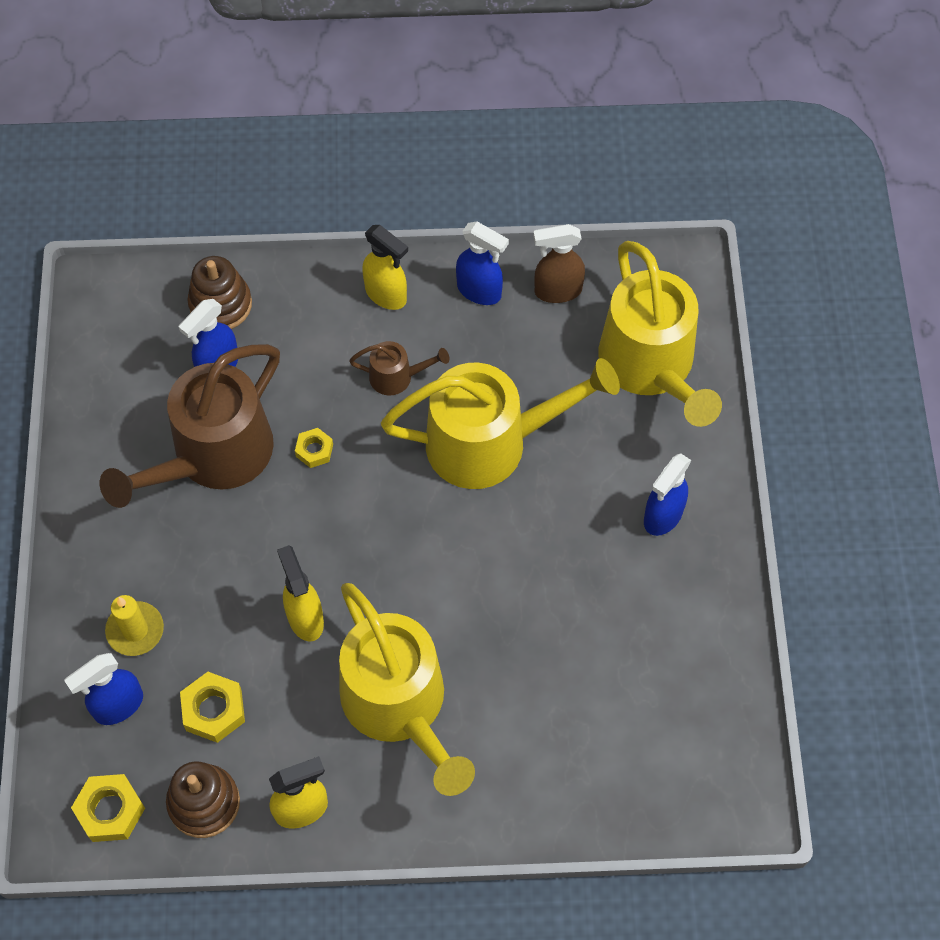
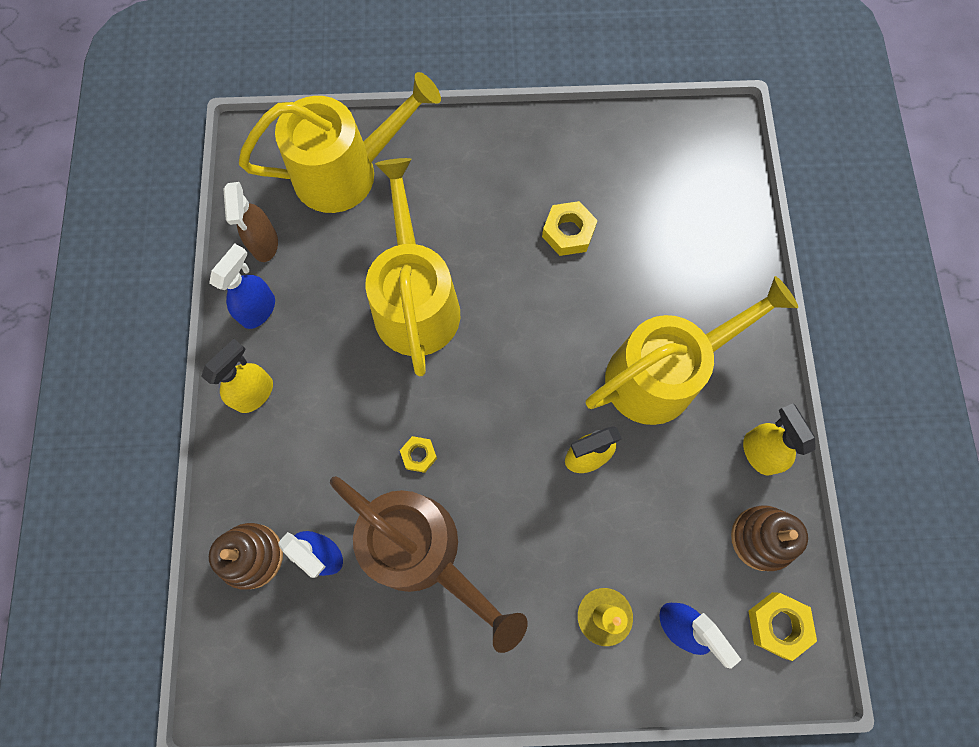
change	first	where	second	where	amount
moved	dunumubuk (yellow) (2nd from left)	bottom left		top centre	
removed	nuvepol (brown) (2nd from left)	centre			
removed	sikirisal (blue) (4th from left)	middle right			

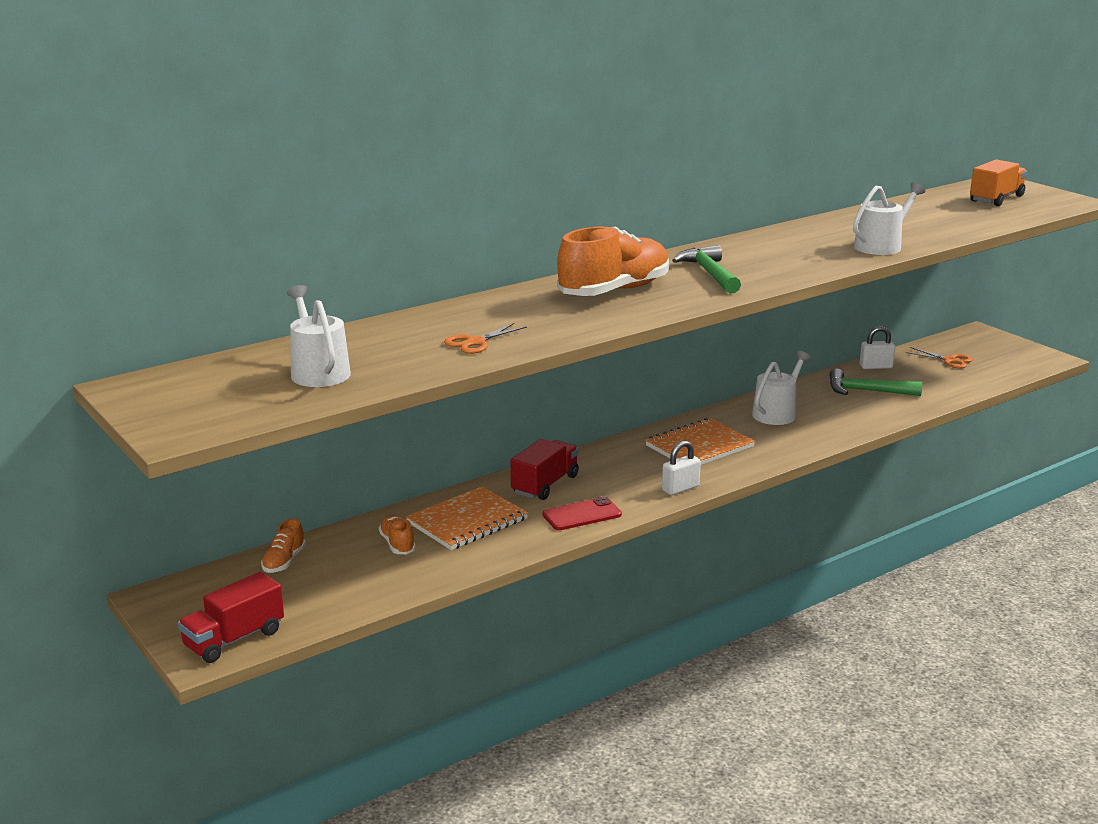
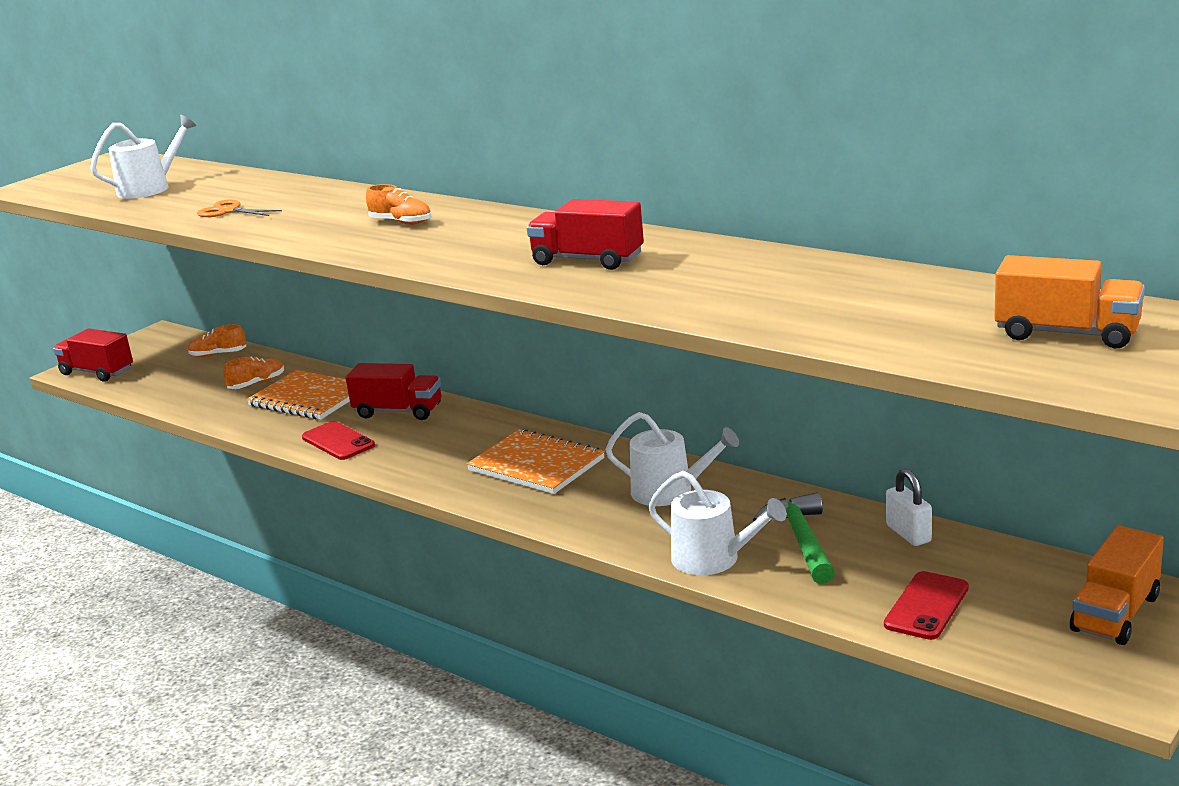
change	first	where	second	where	amount
resized	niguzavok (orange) (3rd from left)	top centre		top centre	x0.46
added			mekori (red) (3rd from left)	top centre	
moved	nuvepol (white) (3rd from left)	top right		centre	
added			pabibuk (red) (2nd from left)	bottom right	
added			mekori (orange) (2nd from left)	bottom right	
removed	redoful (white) (1st from left)	centre			
removed	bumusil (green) (1st from left)	top centre			
removed	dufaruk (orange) (2nd from left)	middle right			

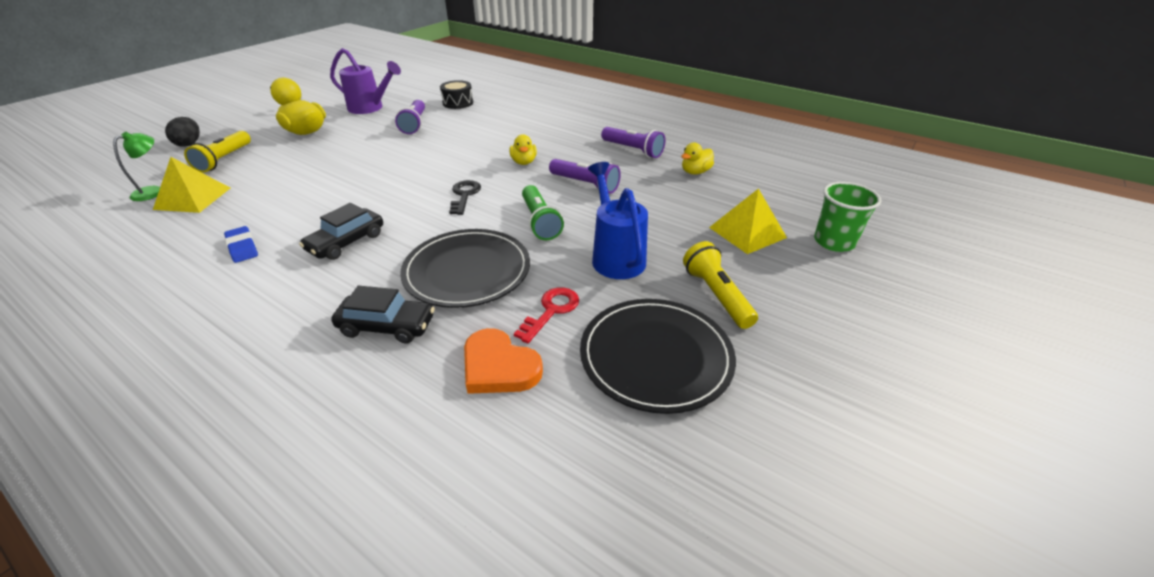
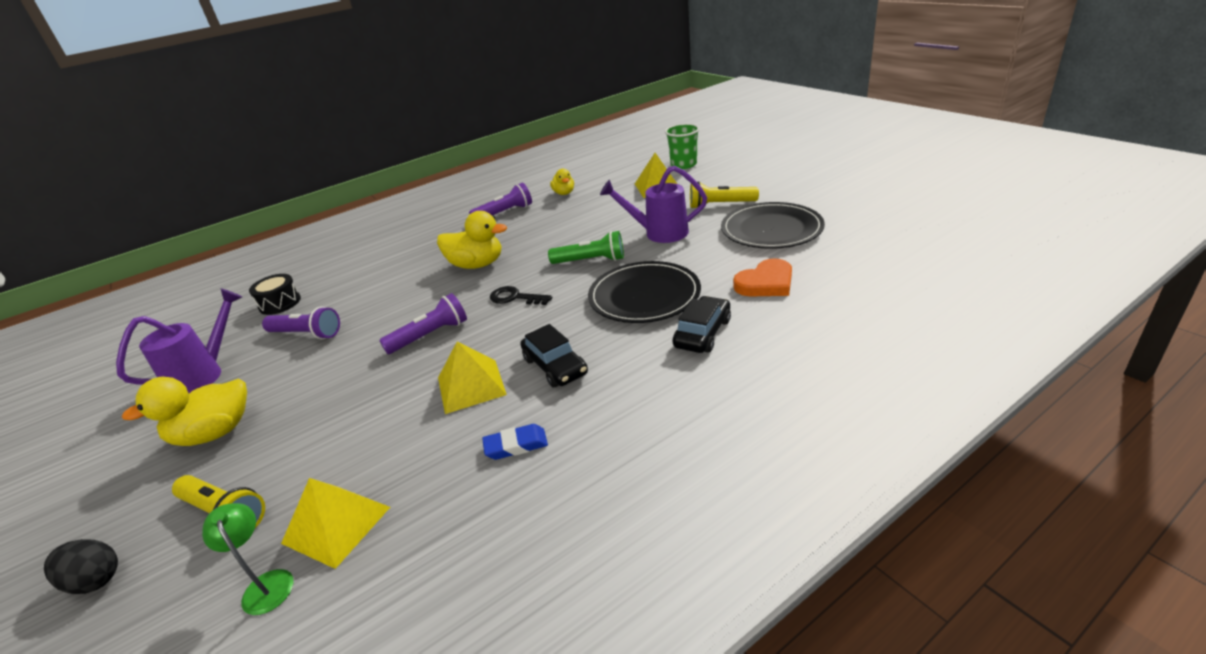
change	first	where	second	where	amount
moved	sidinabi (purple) (2nd from left)	top centre		centre	
resized	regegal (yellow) (2nd from left)	top centre		centre	x1.73
added			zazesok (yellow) (2nd from left)	centre	
recoloured	nuvepol (blue)	centre	nuvepol (purple) (2nd from left)	top centre	
removed	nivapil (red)	centre			

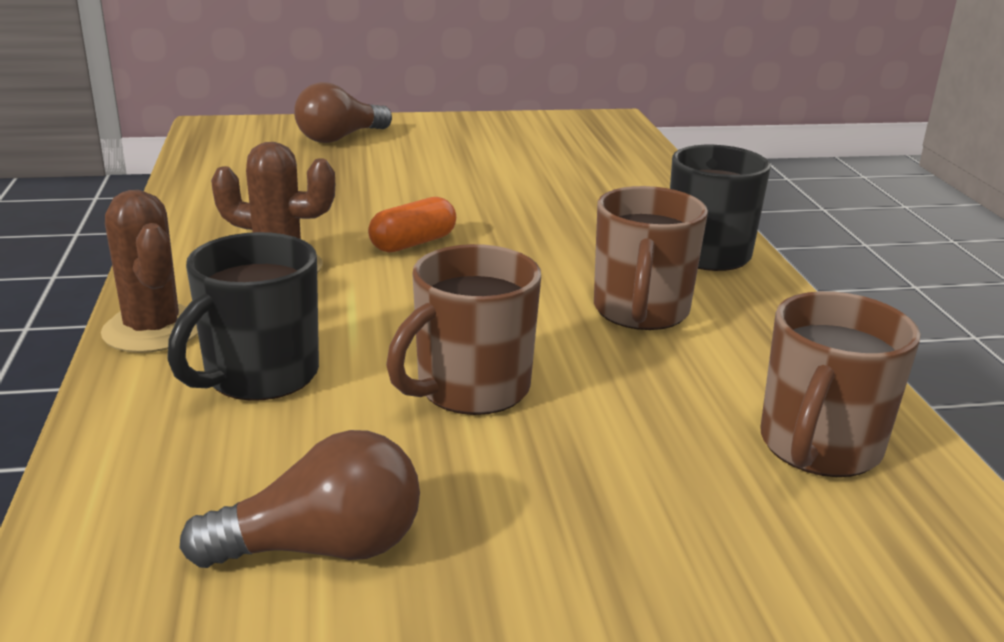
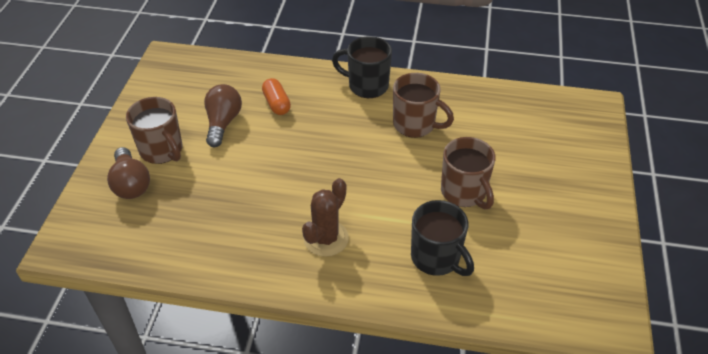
change	first	where	second	where	amount
moved	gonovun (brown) (3rd from left in the first image)	middle right	gonovun (brown) (1st from left)	middle left	
moved	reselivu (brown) (1st from left in the first image)	bottom left	reselivu (brown) (2nd from left)	top left	
moved	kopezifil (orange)	centre		top centre	
removed	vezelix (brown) (1st from left)	middle left			

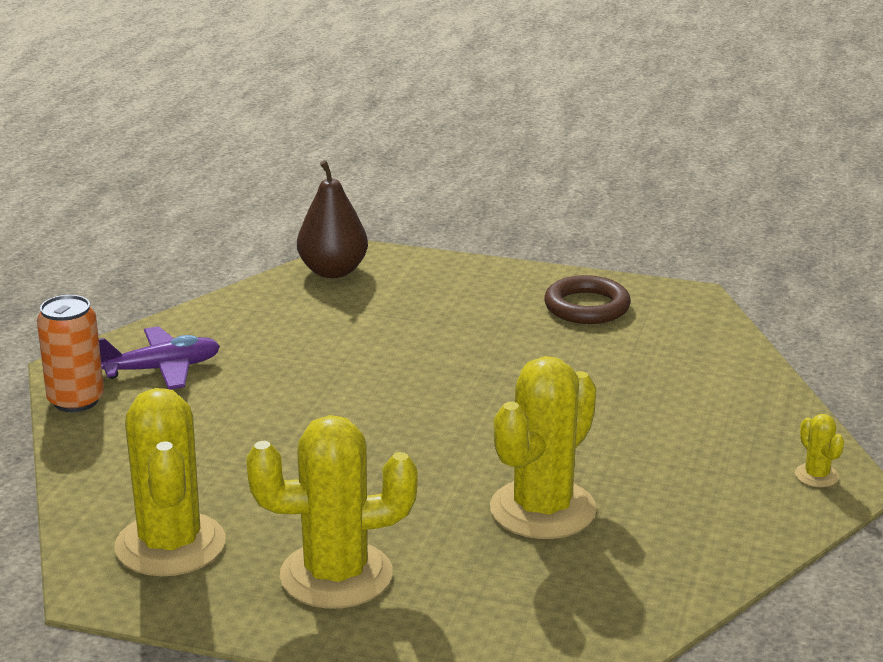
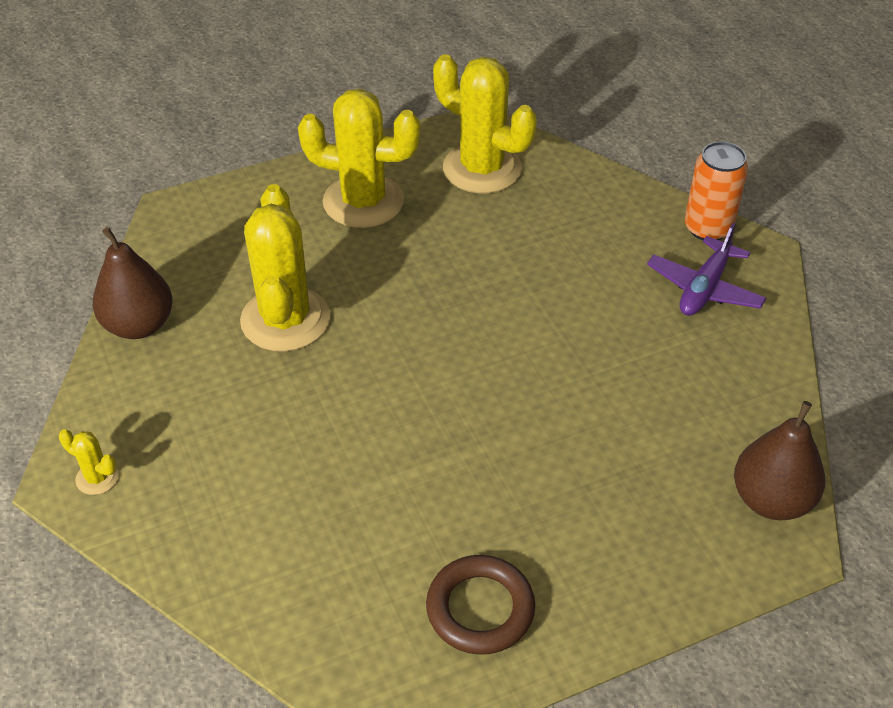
change	first	where	second	where	amount
added			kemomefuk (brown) (1st from left)	middle left	
turned	vezelix (yellow) (2nd from left in the first image)	bottom centre	vezelix (yellow) (3rd from left)	top centre	60 degrees clockwise

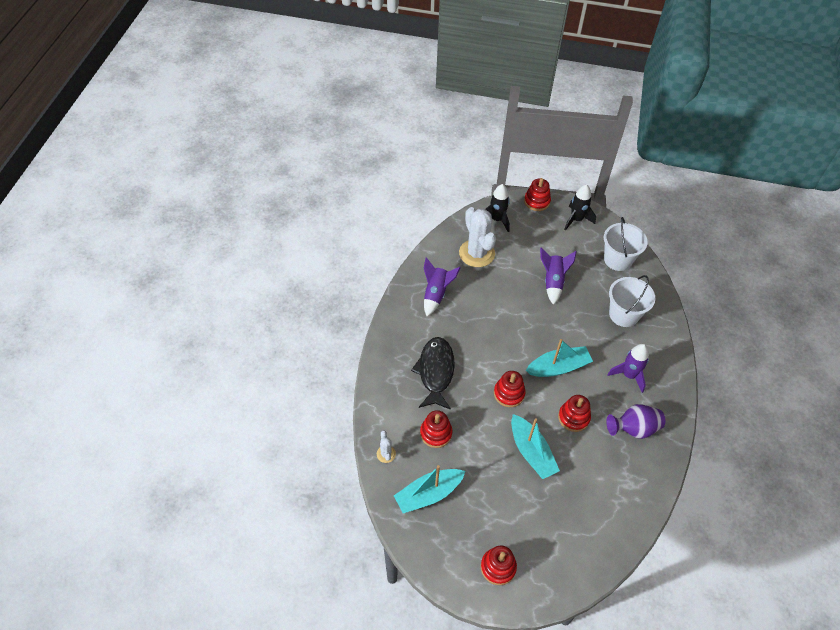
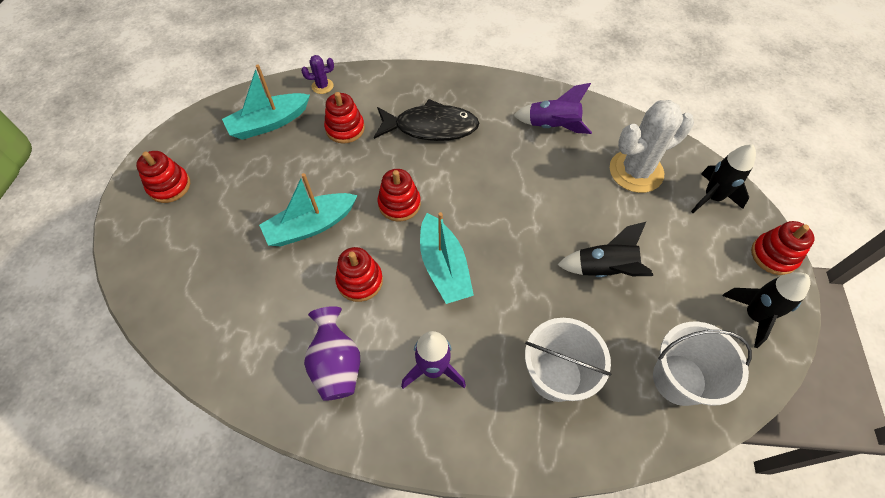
change	first	where	second	where	amount
turned	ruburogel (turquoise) (1st from left)	bottom centre		top left	90 degrees counterclockwise
recoloured	vezelix (white) (1st from left)	bottom centre	vezelix (purple)	top centre	
recoloured	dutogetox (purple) (2nd from left)	centre	dutogetox (black) (1st from left)	middle right	

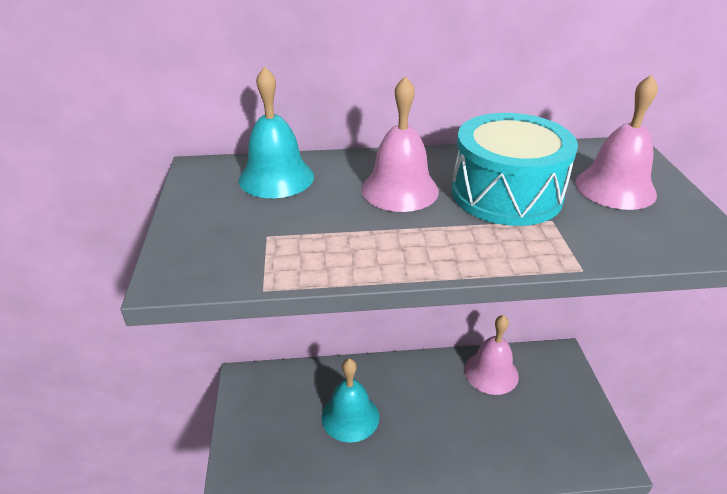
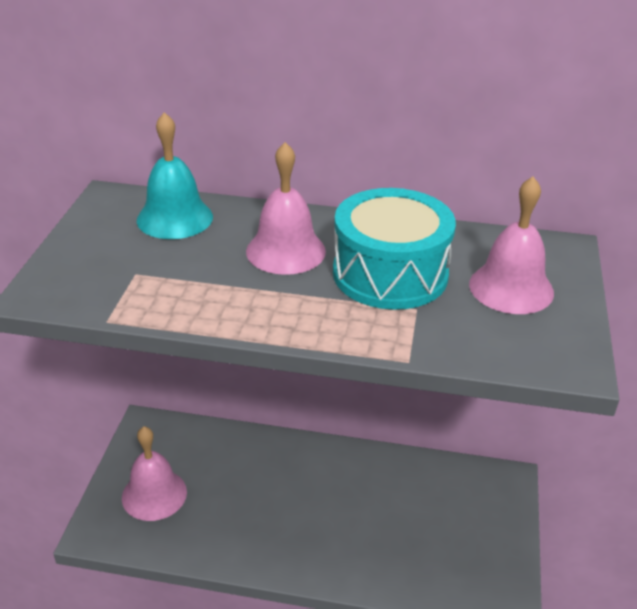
change	first	where	second	where	amount
moved	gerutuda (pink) (2nd from left in the first image)	bottom right	gerutuda (pink) (1st from left)	bottom left	
removed	gerutuda (turquoise) (2nd from left)	bottom centre			

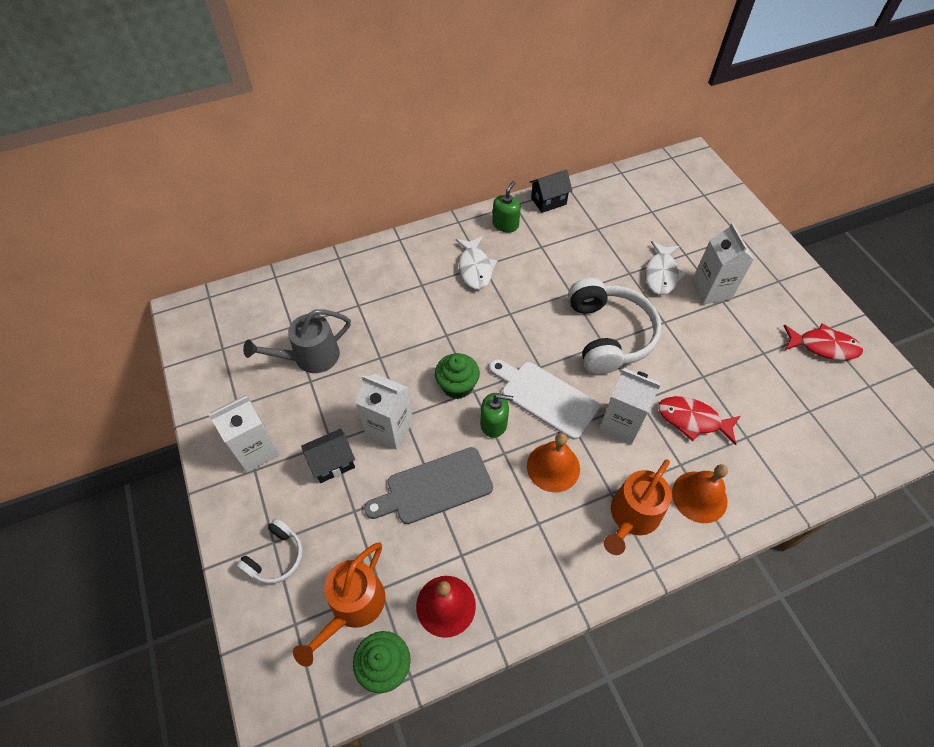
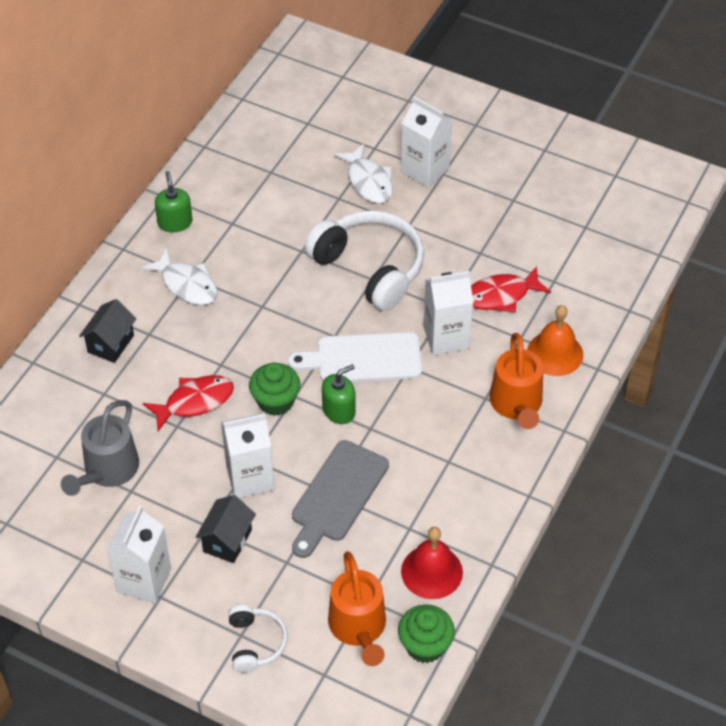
change	first	where	second	where	amount
moved	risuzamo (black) (2nd from left in the first image)	top centre	risuzamo (black) (1st from left)	middle left	
moved	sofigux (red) (2nd from left in the first image)	middle right	sofigux (red) (1st from left)	middle left	
removed	gerutuda (orange) (1st from left)	centre			

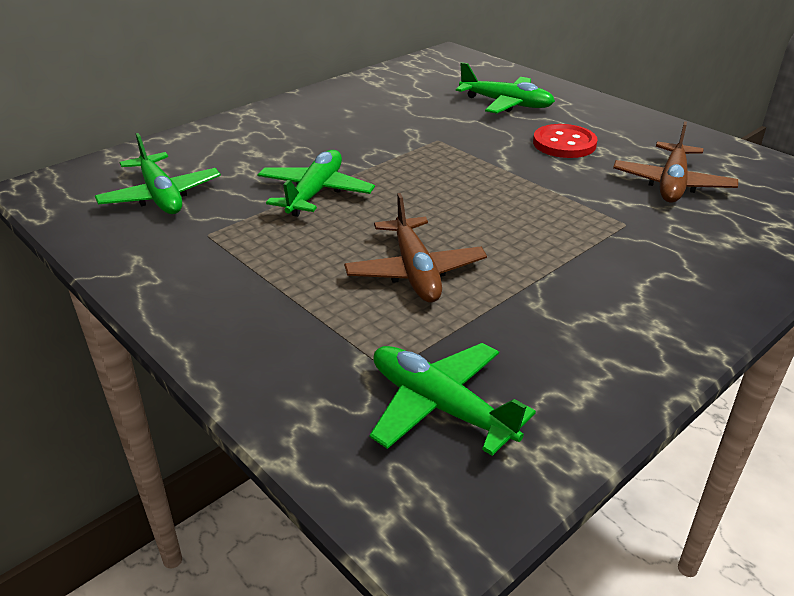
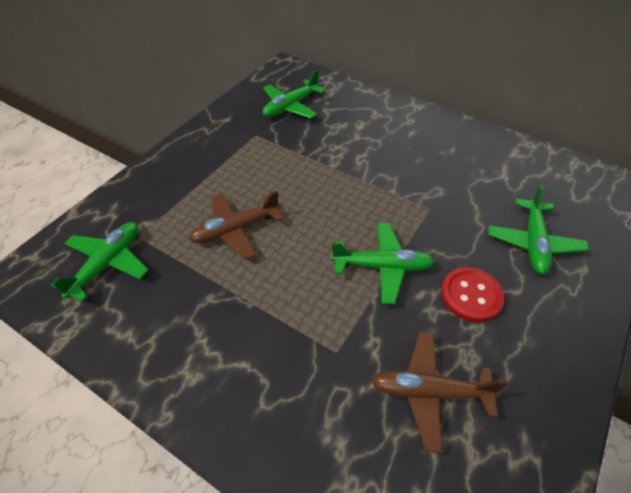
change	first	where	second	where	amount
moved	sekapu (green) (2nd from left in the first image)	top centre	sekapu (green) (3rd from left)	centre	

